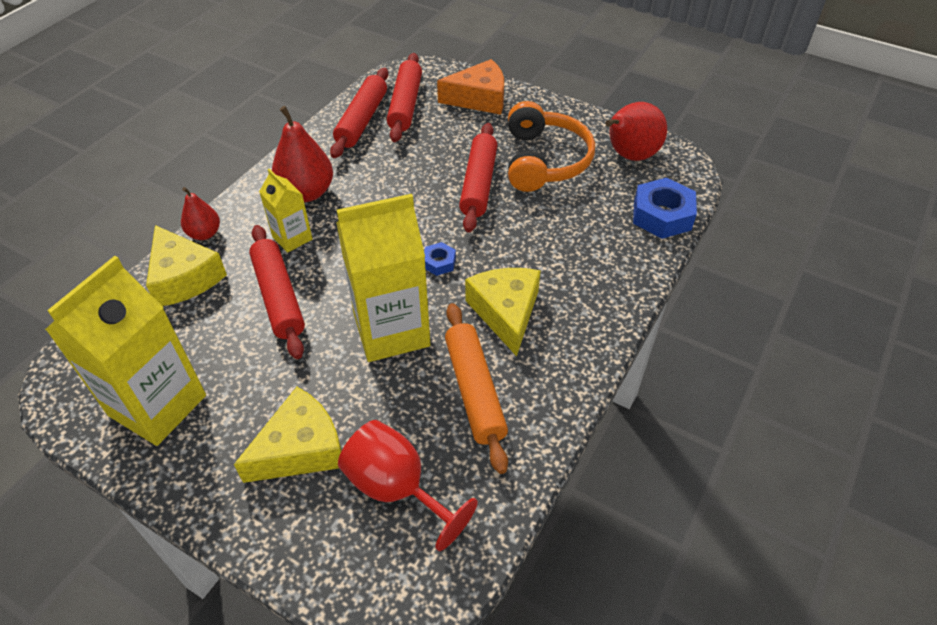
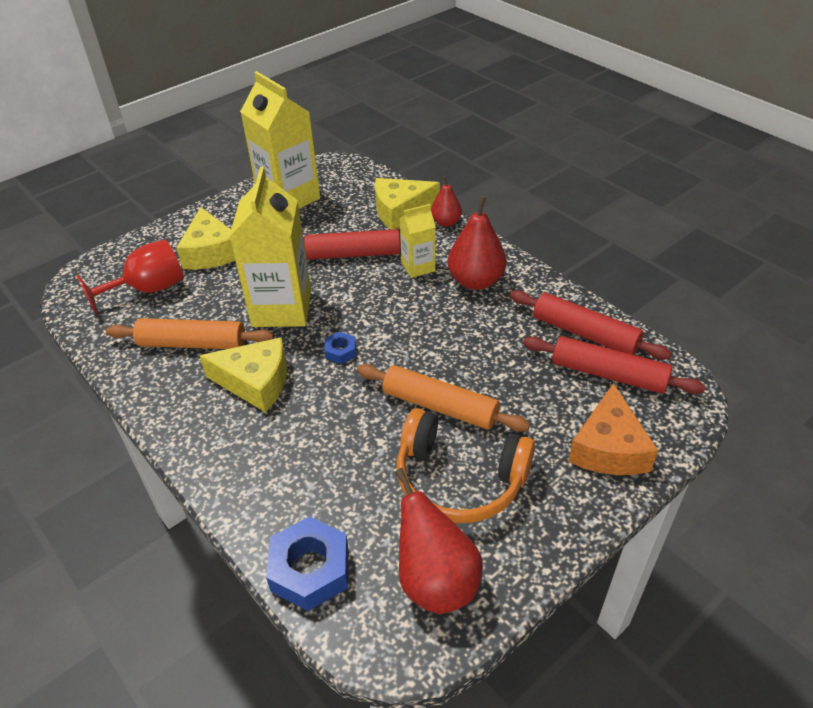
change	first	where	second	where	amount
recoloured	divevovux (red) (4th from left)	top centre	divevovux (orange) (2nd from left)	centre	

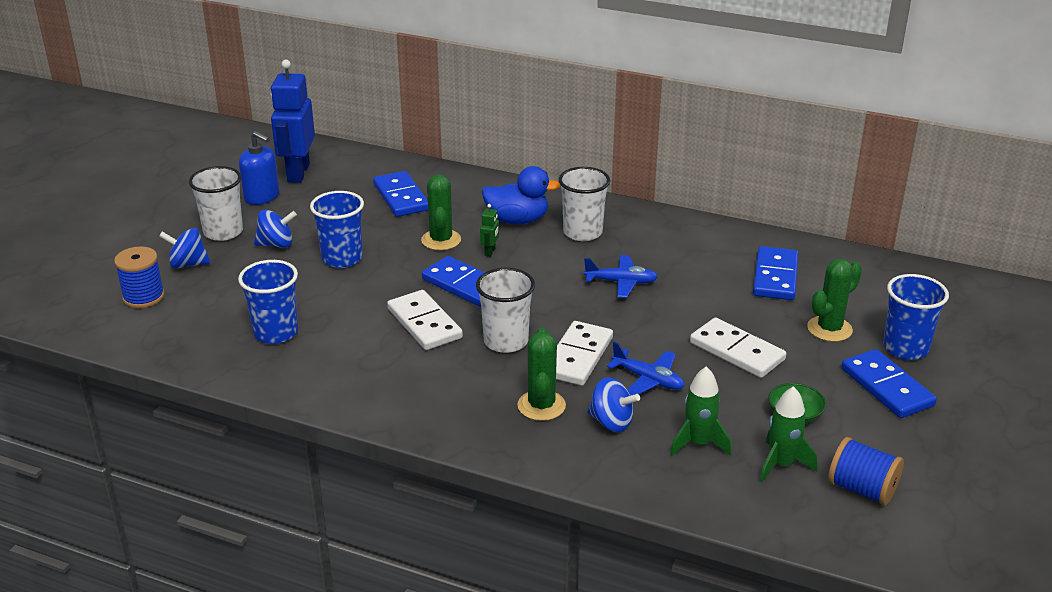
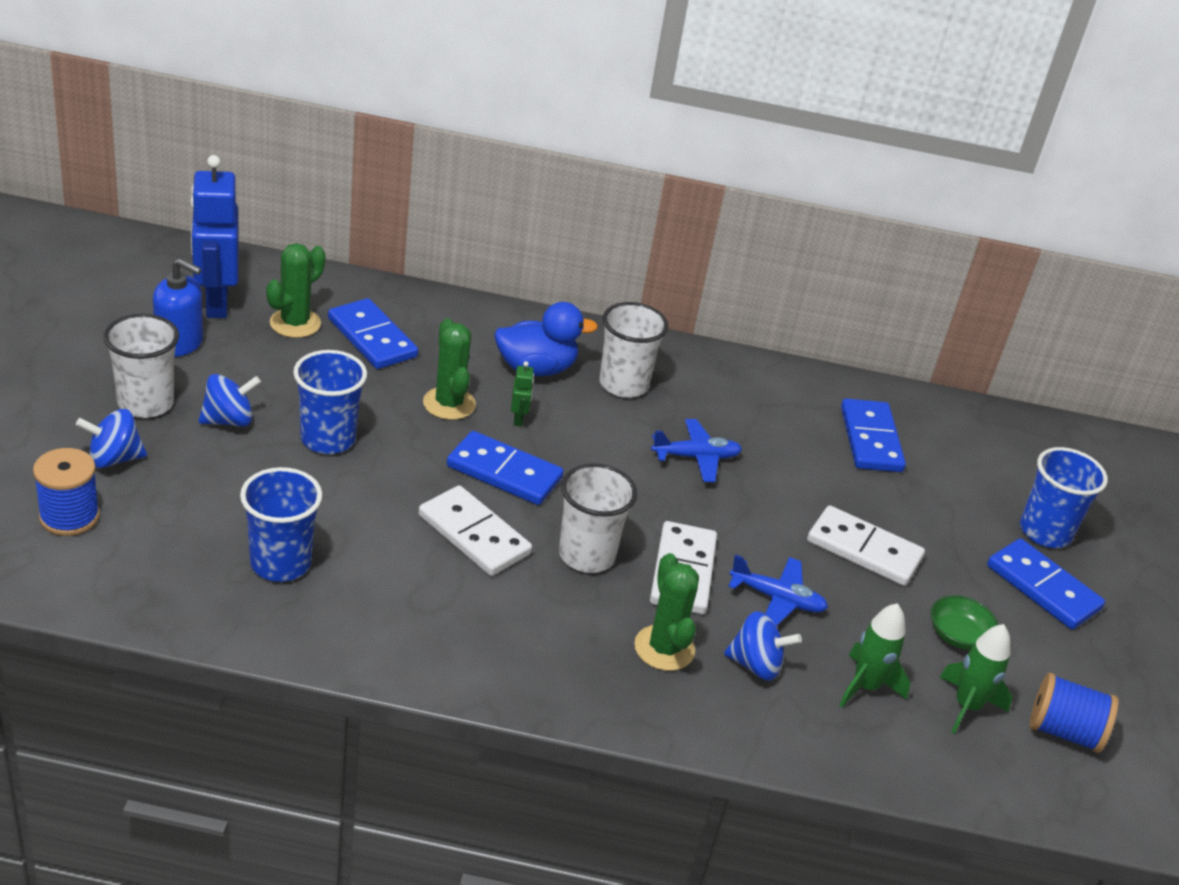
change	first	where	second	where	amount
moved	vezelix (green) (3rd from left in the first image)	middle right	vezelix (green) (1st from left)	top left	

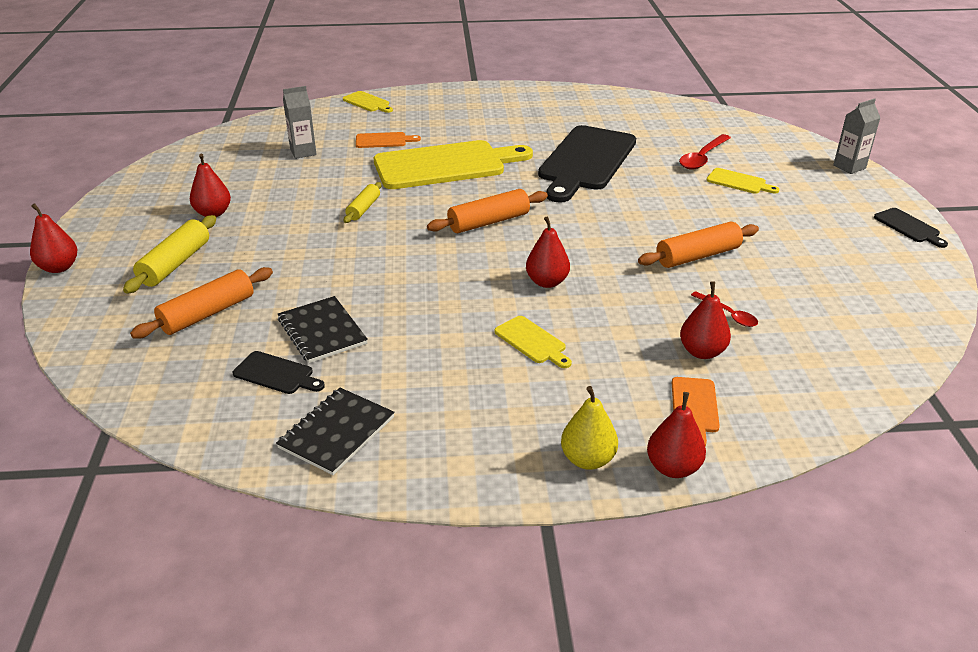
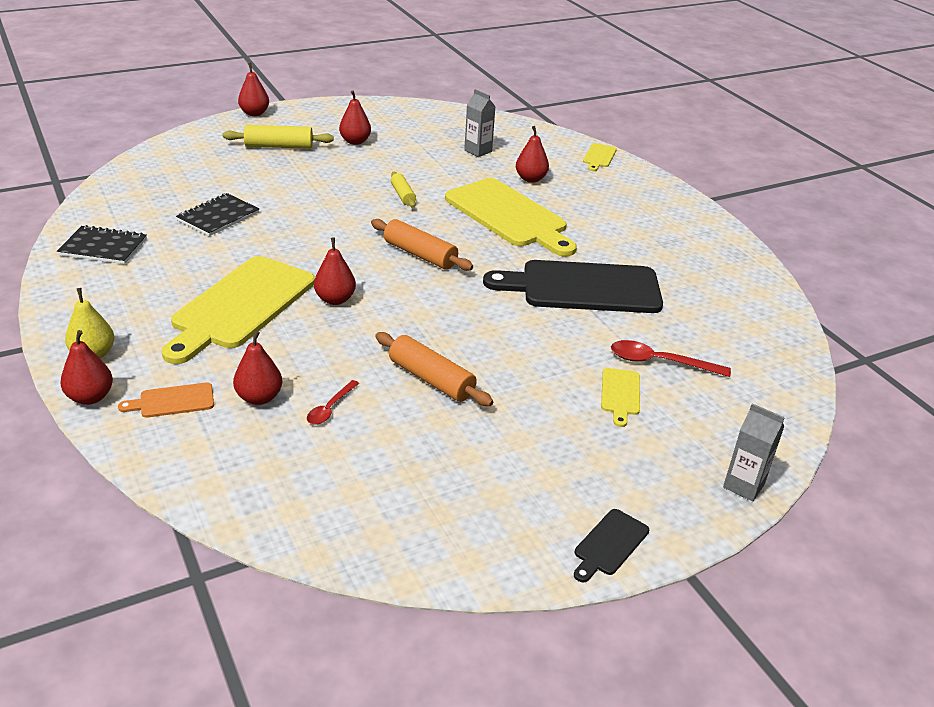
change	first	where	second	where	amount
resized	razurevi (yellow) (3rd from left in the first image)	centre	razurevi (yellow) (1st from left)	middle left	x2.35
turned	divevovux (yellow) (2nd from left)	top centre		top centre	75 degrees clockwise
replaced	razurevi (orange) (1st from left)	top centre	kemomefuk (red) (6th from left)	top centre	
removed	divevovux (orange) (1st from left)	middle left			
removed	razurevi (black) (1st from left)	middle left			

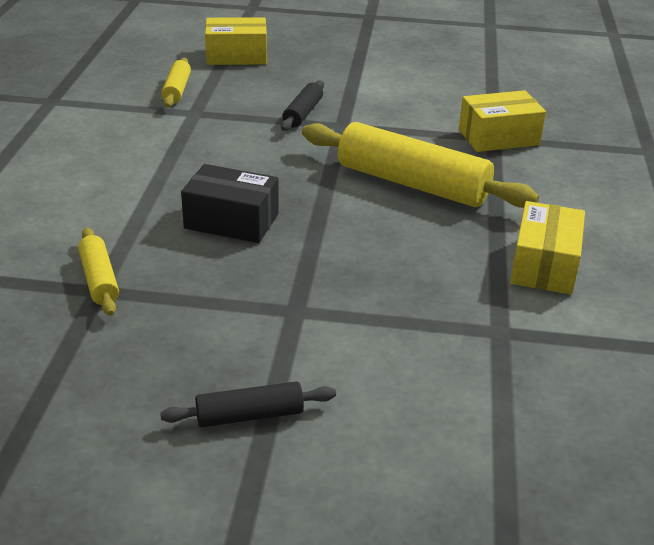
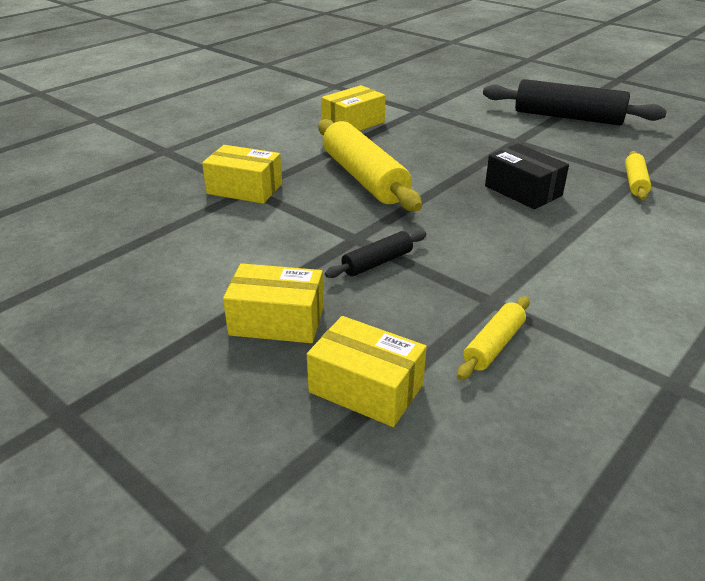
change	first	where	second	where	amount
added			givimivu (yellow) (2nd from left)	centre	
resized	divevovux (black) (1st from left in the first image)	bottom centre	divevovux (black) (2nd from left)	top right	x2.04

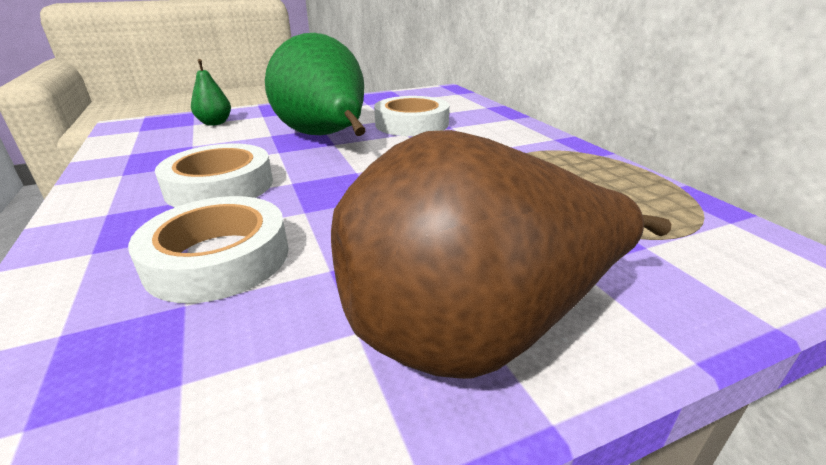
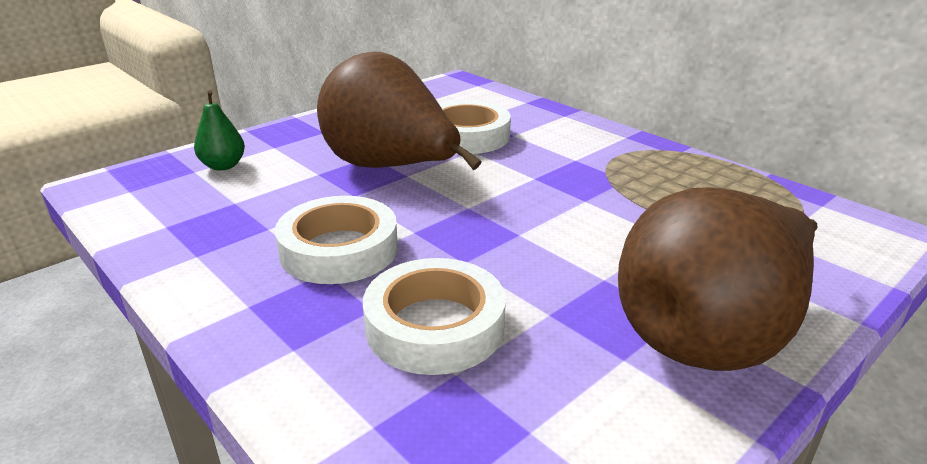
change	first	where	second	where	amount
recoloured	kemomefuk (green) (2nd from left)	top centre	kemomefuk (brown) (1st from left)	top centre	

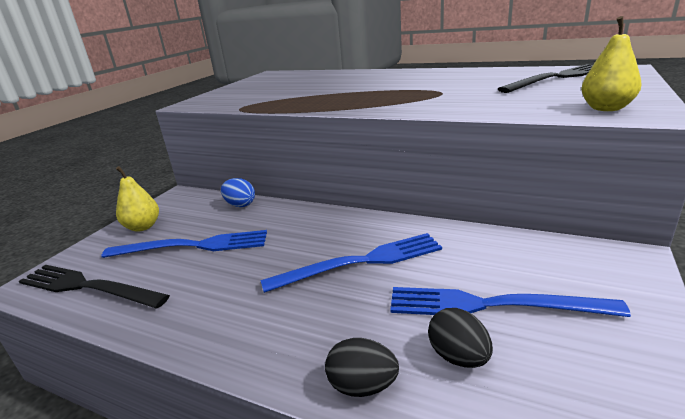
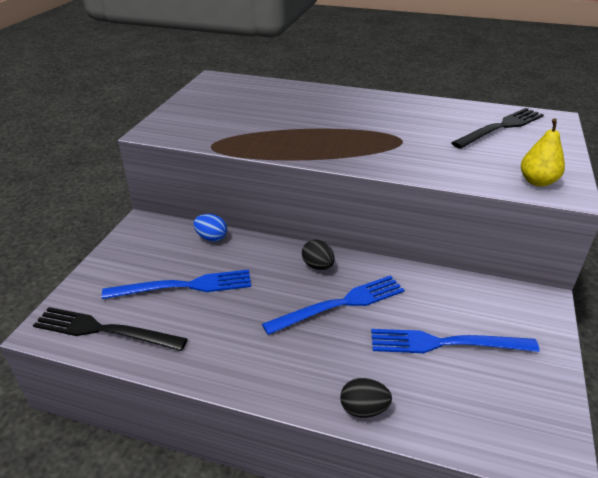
change	first	where	second	where	amount
moved	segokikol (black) (2nd from left in the first image)	bottom right	segokikol (black) (1st from left)	centre	
removed	kemomefuk (yellow) (1st from left)	middle left			

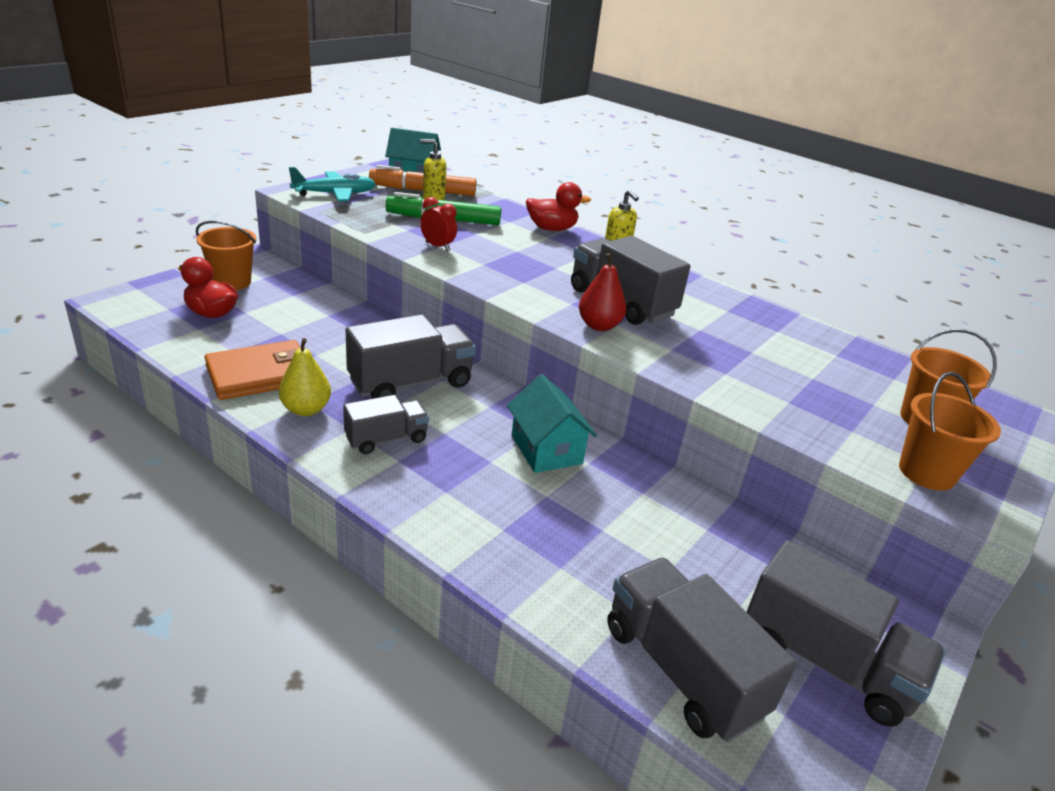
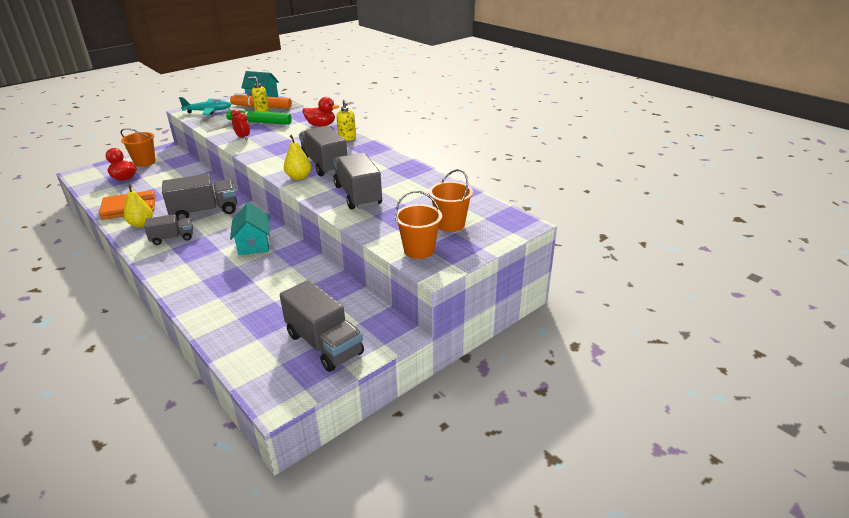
change	first	where	second	where	amount
recoloured	kemomefuk (red)	centre	kemomefuk (yellow) (2nd from left)	top centre	
moved	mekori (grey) (4th from left in the first image)	bottom centre	mekori (grey) (5th from left)	centre	

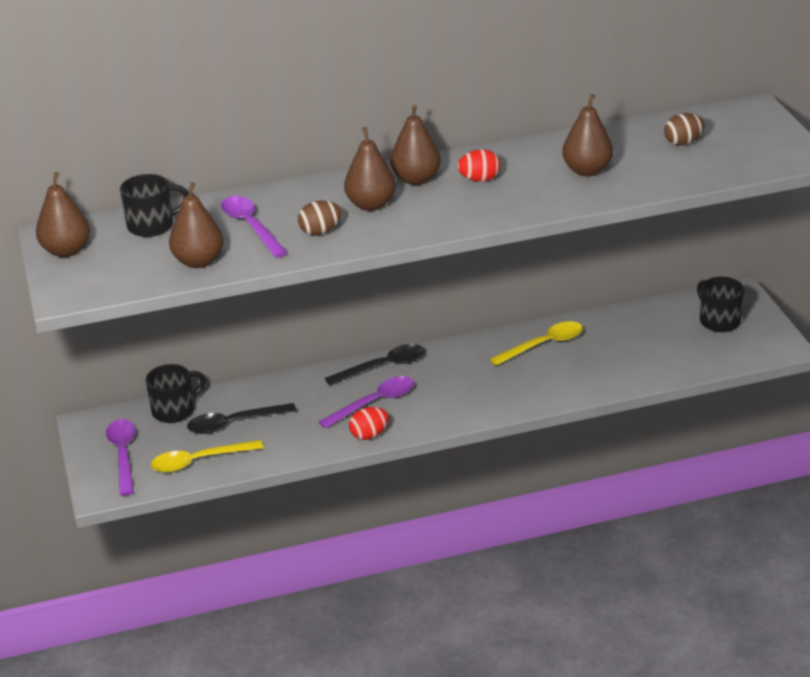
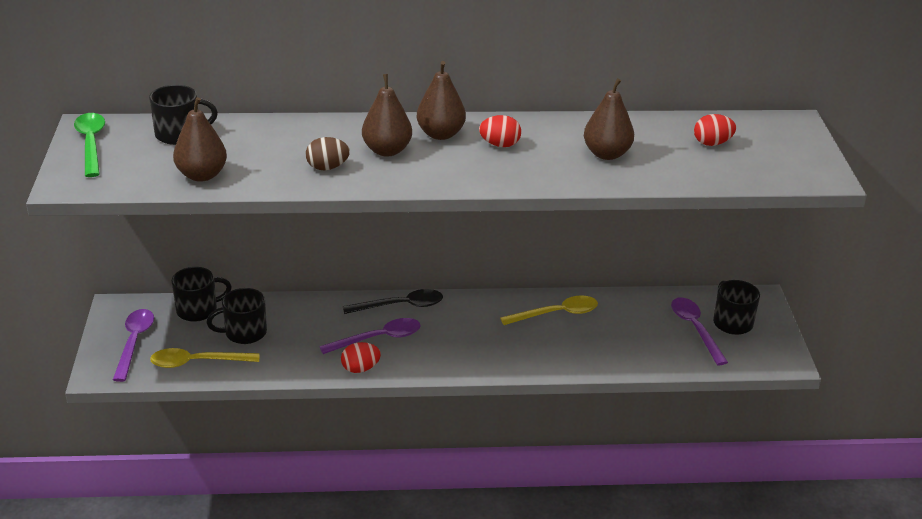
change	first	where	second	where	amount
replaced	kemomefuk (brown) (1st from left)	top left	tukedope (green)	top left	
replaced	tukedope (black) (1st from left)	middle left	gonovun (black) (3rd from left)	middle left	
moved	tukedope (purple) (2nd from left in the first image)	middle left	tukedope (purple) (3rd from left)	middle right	
recoloured	segokikol (brown) (2nd from left)	top right	segokikol (red) (3rd from left)	top right	

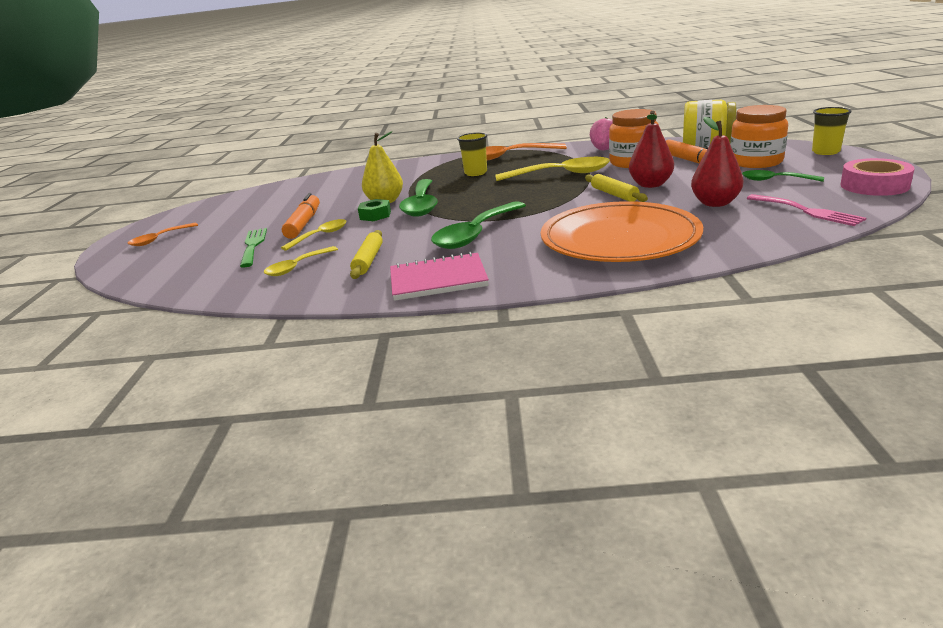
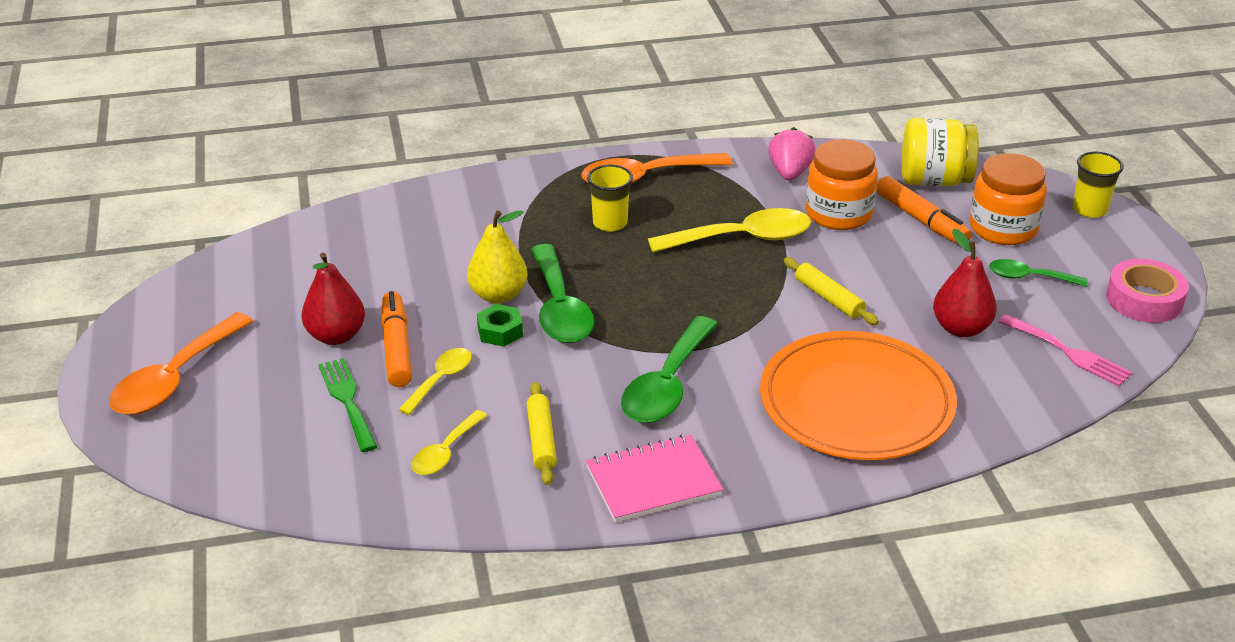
change	first	where	second	where	amount
resized	tukedope (orange) (1st from left)	middle left		middle left	x1.76
moved	kemomefuk (red) (1st from left)	top right		middle left	

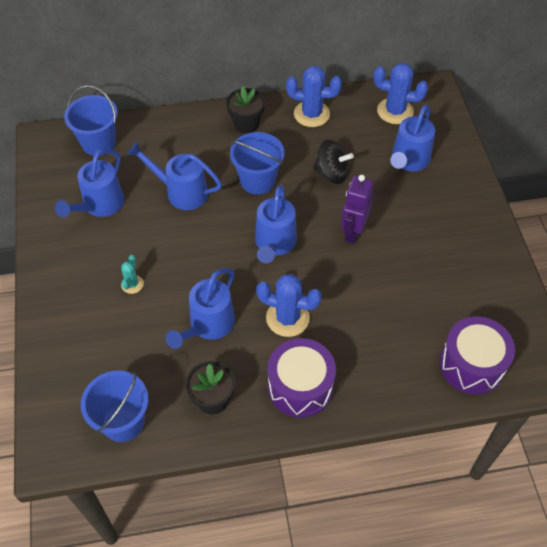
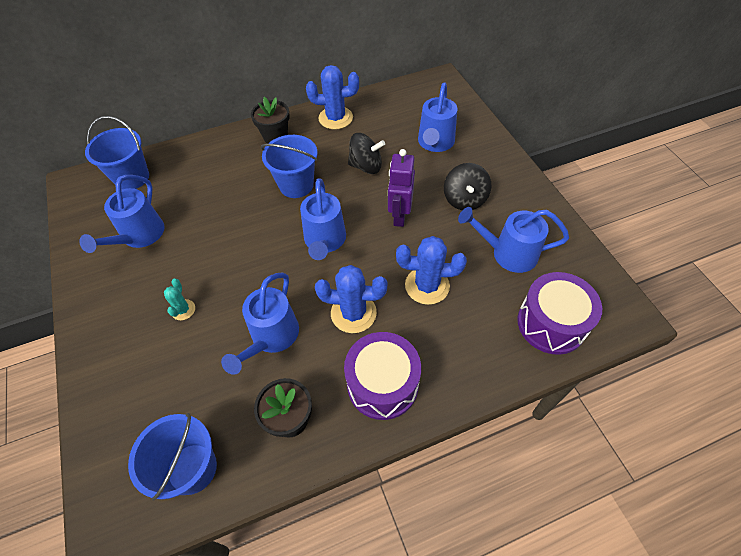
change	first	where	second	where	amount
moved	vezelix (blue) (3rd from left)	top right		centre	
added			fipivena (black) (2nd from left)	centre	
moved	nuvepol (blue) (2nd from left in the first image)	top left	nuvepol (blue) (5th from left)	middle right	

